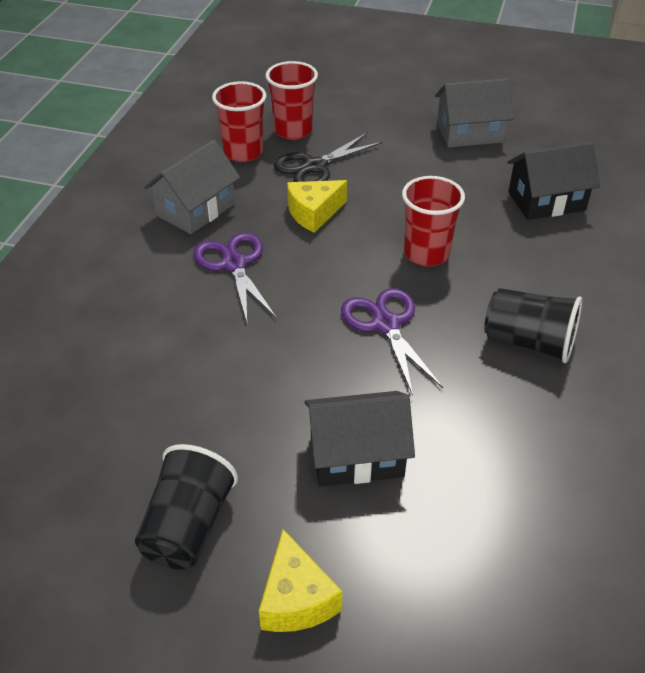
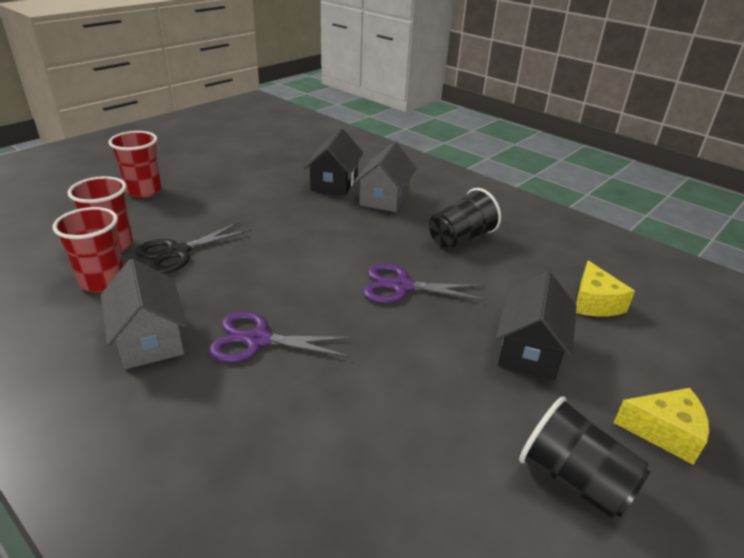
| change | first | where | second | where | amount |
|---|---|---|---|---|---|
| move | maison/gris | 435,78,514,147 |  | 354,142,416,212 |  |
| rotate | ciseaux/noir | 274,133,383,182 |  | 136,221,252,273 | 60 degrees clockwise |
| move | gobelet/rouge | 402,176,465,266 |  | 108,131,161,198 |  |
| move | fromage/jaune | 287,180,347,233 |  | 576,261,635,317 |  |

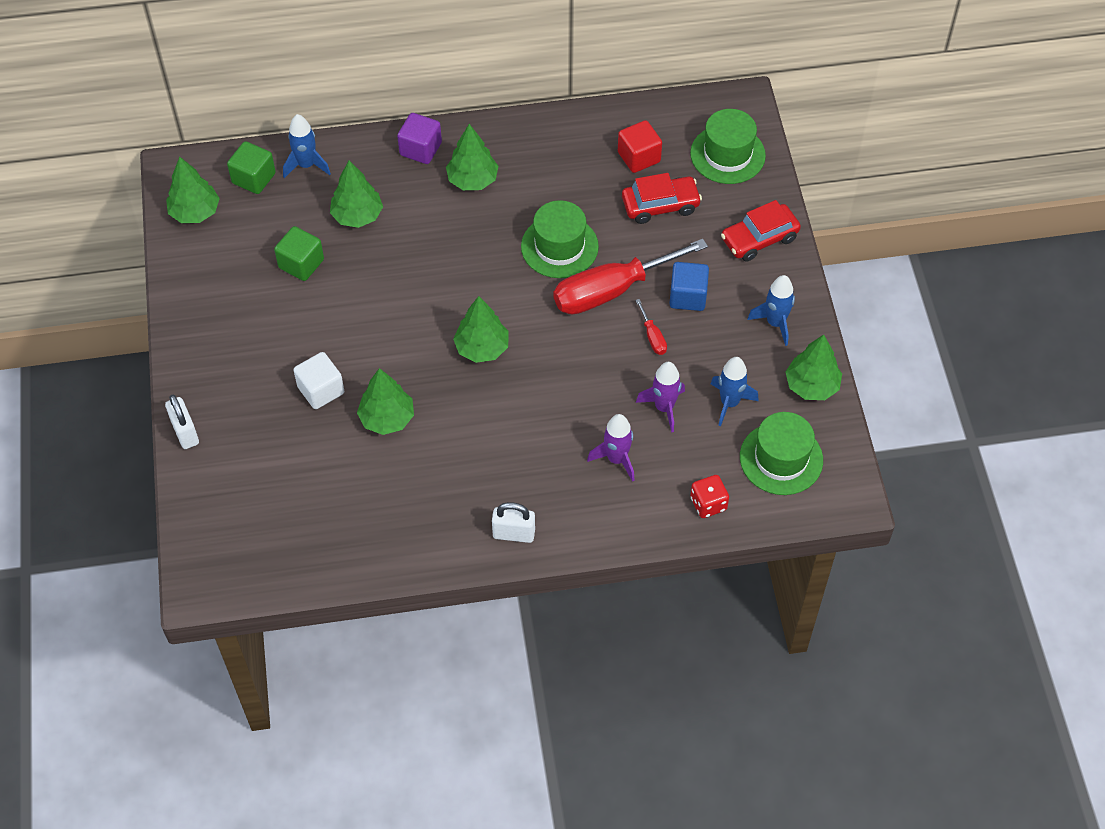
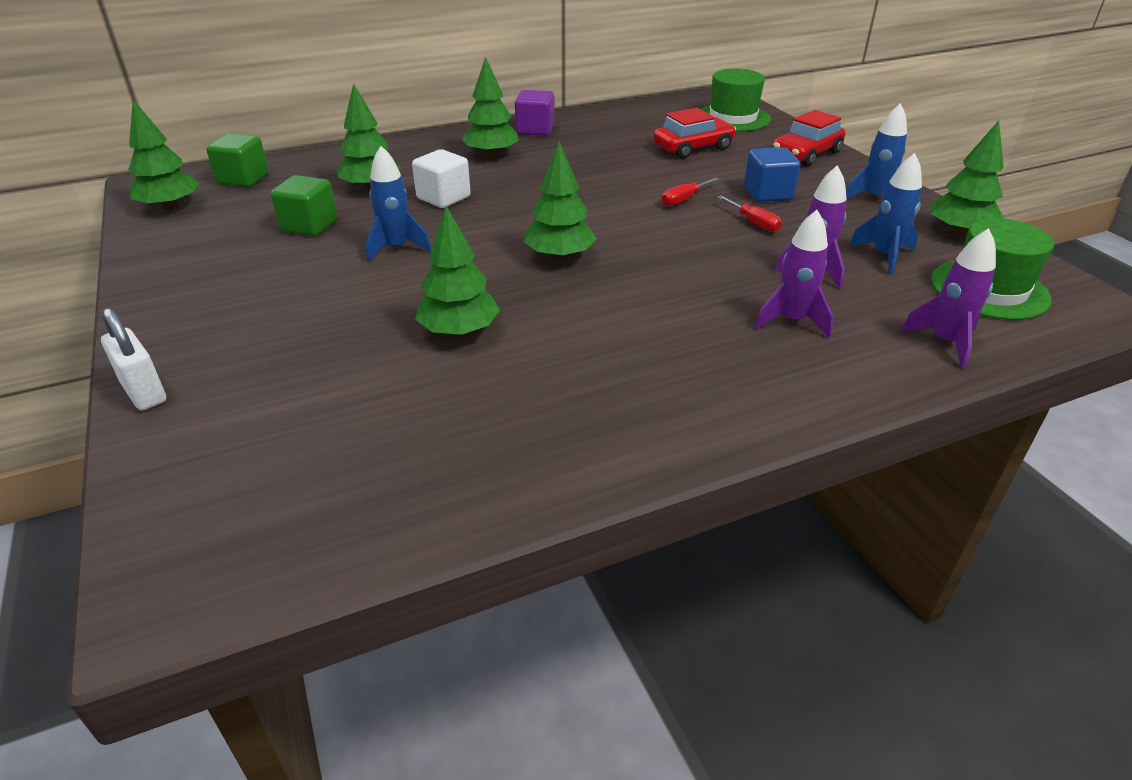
| change | first | where | second | where | amount |
|---|---|---|---|---|---|
| move | cube/violet | 397,113,442,164 |  | 515,90,555,136 |  |
| move | fusée/bleu | 283,114,331,178 |  | 366,146,431,262 |  |
| delete | cube/rouge | 618,120,662,173 |  |  |  |
| delete | chapeau/vert | 521,200,599,278 |  |  |  |
| resize | tournevis/rouge | 554,239,708,314 |  | 662,177,719,206 | x0.40 |
| move | cube/blanc | 293,352,344,409 |  | 412,149,471,208 |  |
| replace | dé/rouge | 690,475,729,518 | fusée/violet | 901,228,996,369 |  |
| delete | cadenas/blanc | 492,502,535,543 |  |  |  |

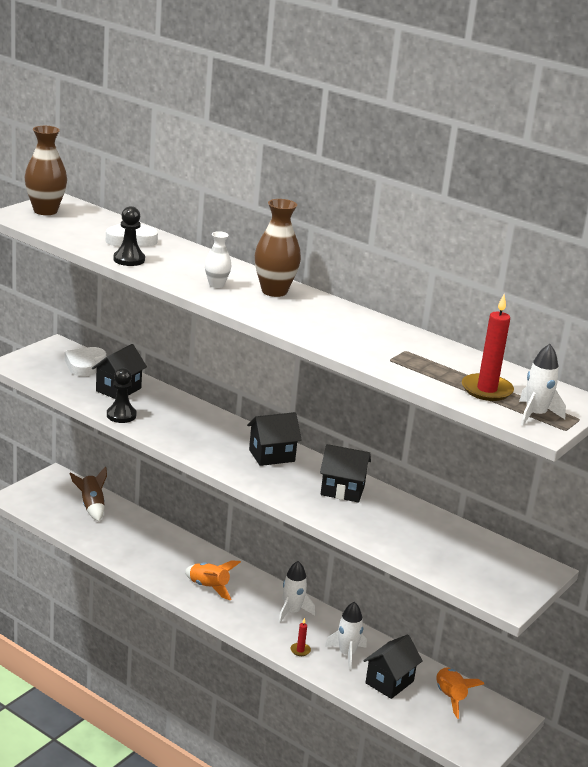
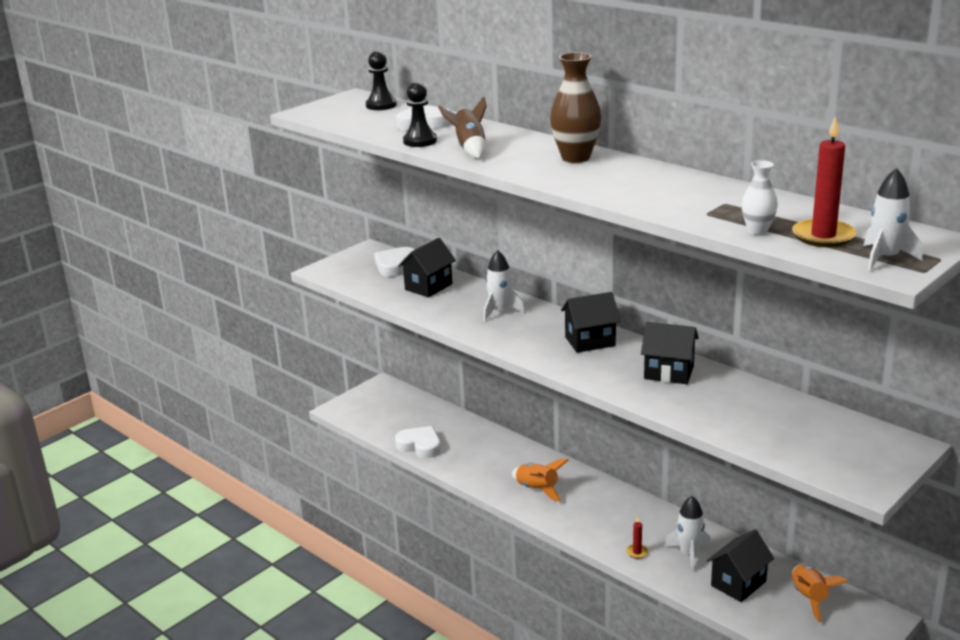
| change | first | where | second | where | amount |
|---|---|---|---|---|---|
| delete | vase/marron | 24,126,67,215 |  |  |  |
| move | vase/blanc | 205,231,231,288 |  | 741,160,778,235 |  |
| move | pion/noir | 107,368,137,423 |  | 366,51,397,110 |  |
| move | fusée/marron | 69,466,107,521 |  | 438,96,487,159 |  |
| move | fusée/blanc | 278,561,315,623 |  | 483,250,525,321 |  |
| insert |  |  | cœur/blanc | 395,426,441,458 |  |

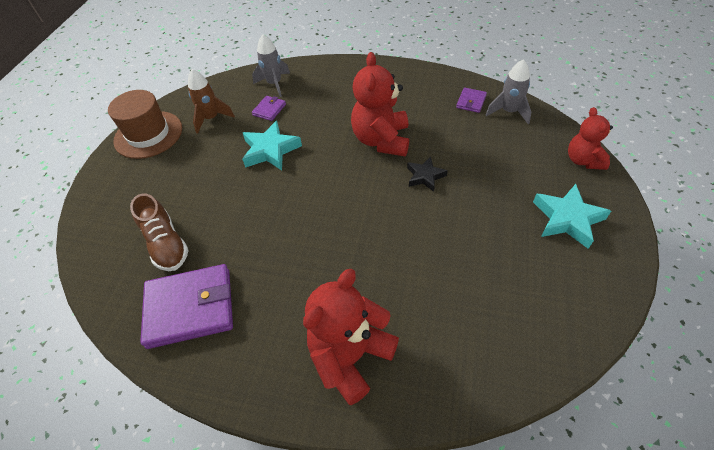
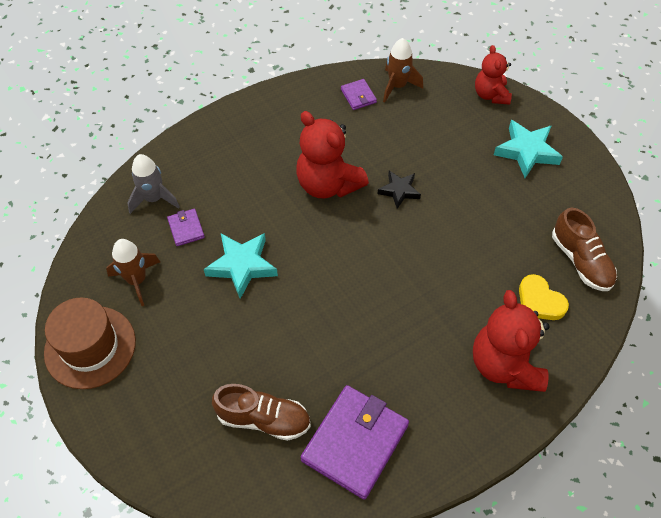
| change | first | where | second | where | amount |
|---|---|---|---|---|---|
| recolor | fusée/gris | 486,59,531,124 | fusée/marron | 383,38,423,102 |  |
| rotate | ours en peluche/rouge | 568,107,613,170 |  | 475,45,512,105 | 45 degrees clockwise |
| insert |  |  | chaussure/marron | 552,208,617,291 |  |
| insert |  |  | cœur/jaune | 519,274,569,320 |  |

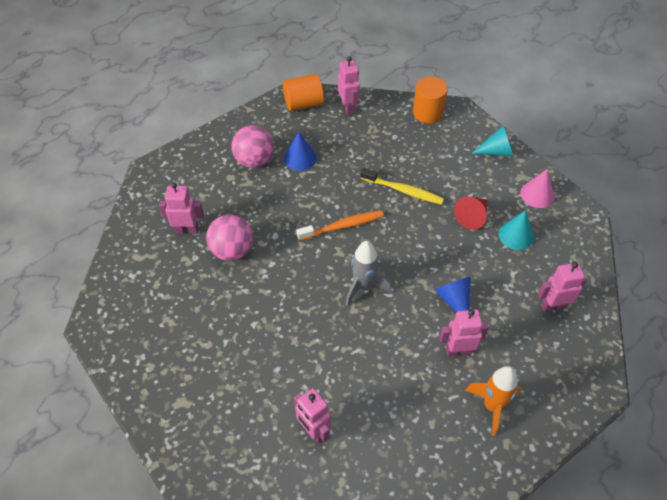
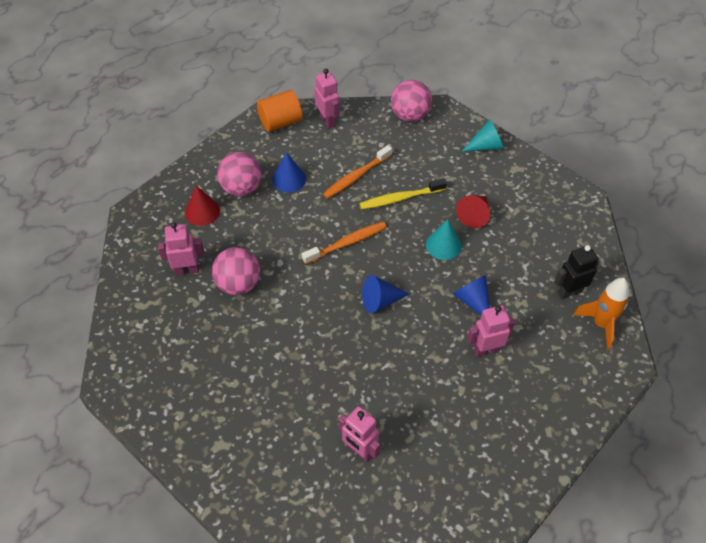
| change | first | where | second | where | amount |
|---|---|---|---|---|---|
| replace | cylindre/orange | 413,77,448,124 | balle/rose | 391,80,432,122 |  |
| rotate | brosse à dents/jaune | 360,168,444,205 |  | 359,179,447,209 | 150 degrees clockwise |
| delete | cône/rose | 520,169,555,208 |  |  |  |
| move | cône/turquoise | 498,210,534,250 |  | 426,219,462,260 |  |
| replace | fusée/gris | 345,241,391,306 | cône/bleu | 362,275,409,313 |  |
| recolor | robot/rose | 538,262,587,312 | robot/noir | 554,245,599,299 |  |
| move | fusée/orange | 465,366,521,436 |  | 573,278,629,350 |  |
| insert |  |  | brosse à dents/orange | 323,145,392,199 |  |
| insert |  |  | cône/rouge | 185,186,220,226 |  |

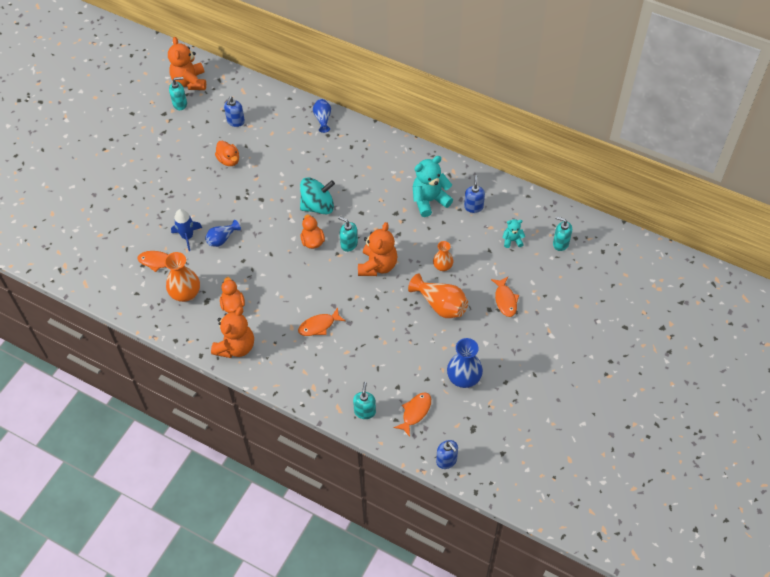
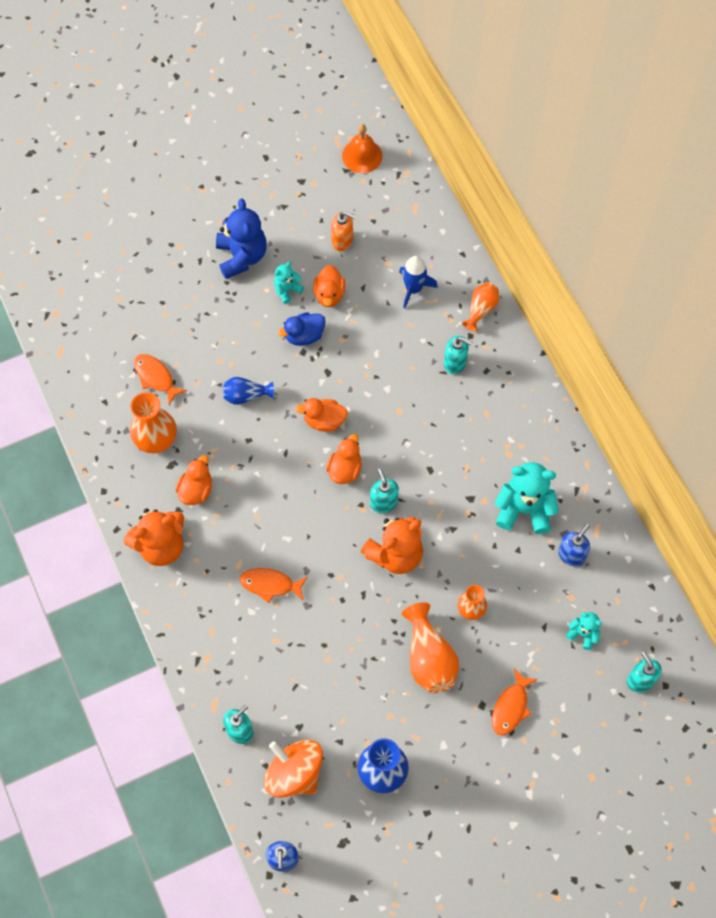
| change | first | where | second | where | amount |
|---|---|---|---|---|---|
| replace | ours en peluche/orange | 168,37,206,90 | cloche/orange | 342,124,383,173 |  |
| move | distributeur de savon/turquoise | 169,77,187,110 |  | 444,336,473,374 |  |
| delete | distributeur de savon/bleu | 224,97,245,127 |  |  |  |
| recolor | vase/bleu | 313,99,331,133 | vase/orange | 462,282,499,332 |  |
| delete | toupie/turquoise | 300,177,335,214 |  |  |  |
| move | fusée/bleu | 171,209,202,251 |  | 399,256,438,308 |  |
| replace | poisson/orange | 394,392,431,437 | toupie/orange | 264,740,323,798 |  |
| insert |  |  | ours en peluche/bleu | 216,199,267,279 |  |
| insert |  |  | distributeur de savon/orange | 331,211,356,251 |  |
| insert |  |  | ours en peluche/turquoise | 274,262,304,304 |  |
| insert |  |  | canard/bleu | 278,312,326,346 |  |
| insert |  |  | canard/orange | 295,398,348,432 |  |

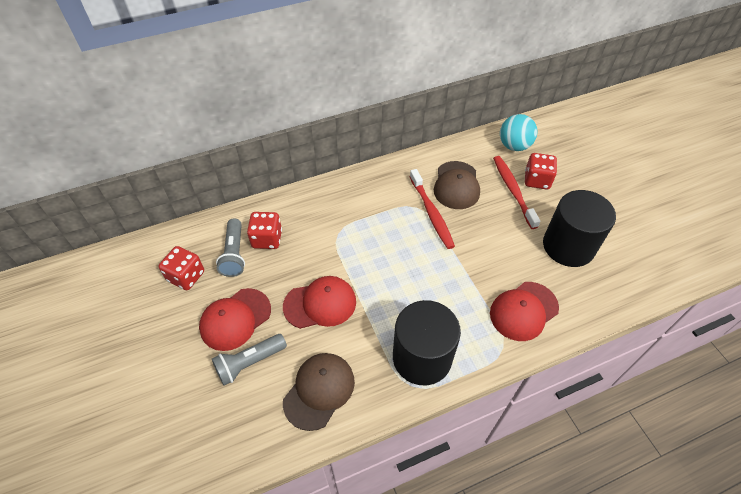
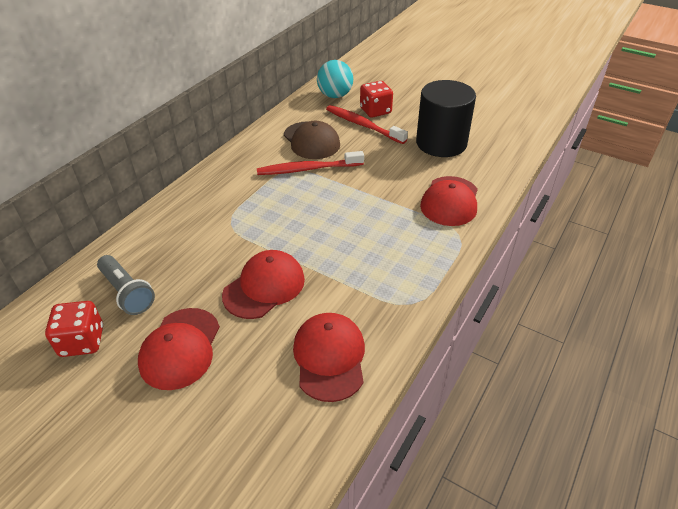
| change | first | where | second | where | amount |
|---|---|---|---|---|---|
| rotate | brosse à dents/rouge | 410,169,455,249 |  | 257,151,364,175 | 135 degrees clockwise |
| delete | dé/rouge | 247,212,282,249 |  |  |  |
| delete | cylindre/noir | 393,300,461,385 |  |  |  |
| delete | lampe de poche/gris | 212,334,287,386 |  |  |  |
| recolor | casquette/marron | 283,353,355,431 | casquette/rouge | 293,313,365,402 |  |

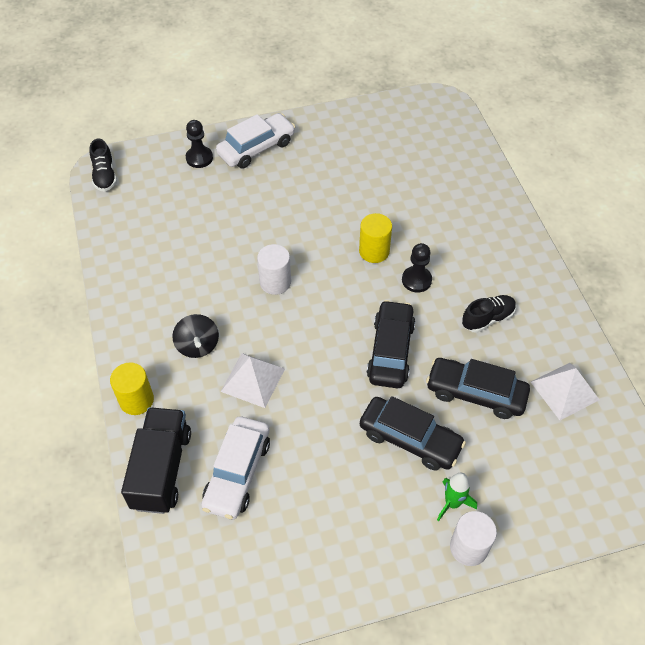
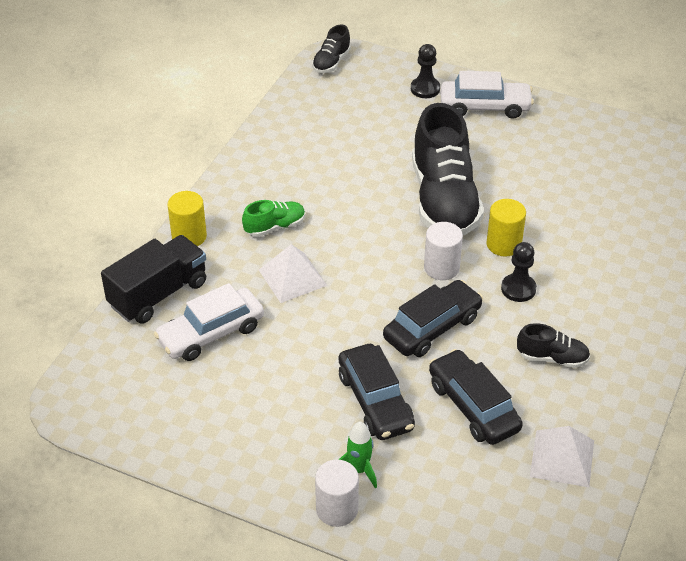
| change | first | where | second | where | amount |
|---|---|---|---|---|---|
| move | cylindre/blanc | 257,244,291,295 |  | 424,222,463,280 |  |
| replace | toupie/noir | 172,314,219,358 | chaussure/vert | 242,200,305,237 |  |
| insert |  |  | chaussure/noir | 412,103,484,235 |  |

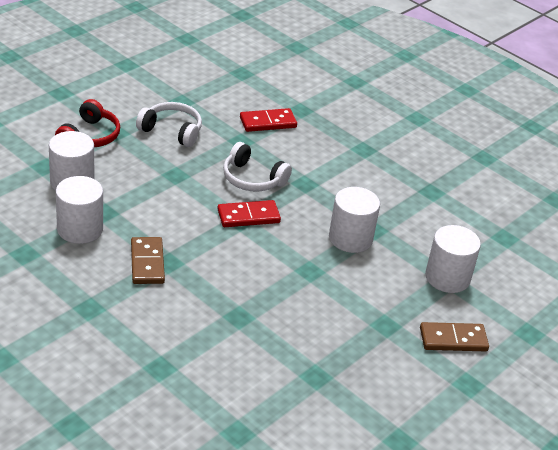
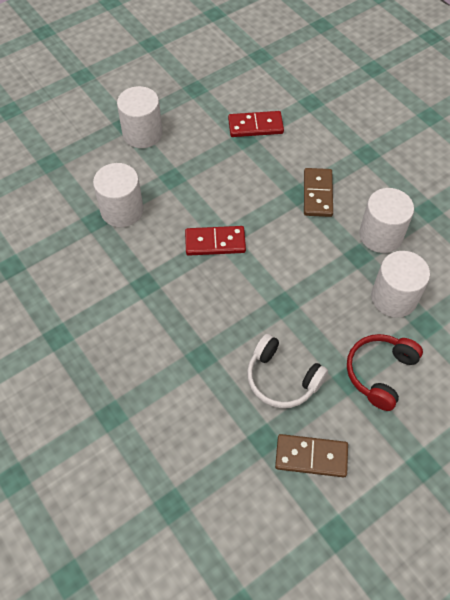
| change | first | where | second | where | amount |
|---|---|---|---|---|---|
| move | domino/rouge | 240,108,297,132 |  | 228,111,284,137 |  |
| delete | casque audio/blanc | 223,142,292,191 |  |  |  |
| move | cylindre/blanc | 425,225,481,293 |  | 117,86,162,148 |  |
| move | domino/marron | 420,322,489,351 |  | 275,434,348,477 |  |

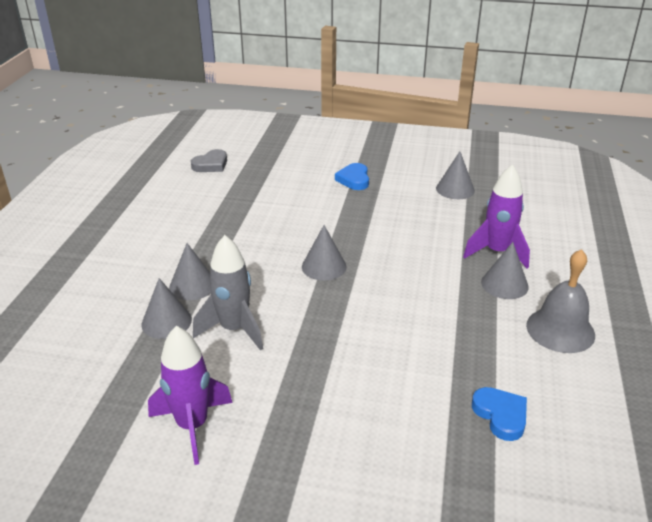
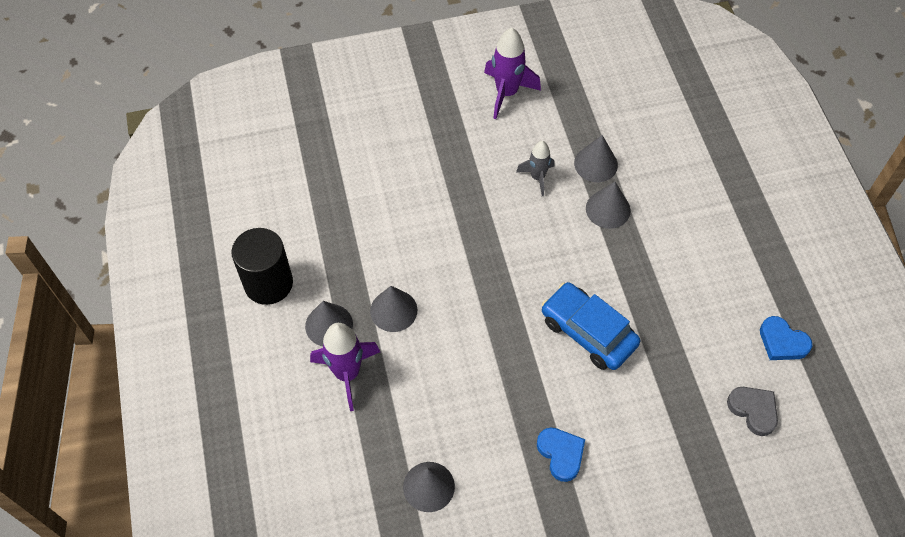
| change | first | where | second | where | amount |
|---|---|---|---|---|---|
| rotate | cœur/gris | 191,149,227,172 |  | 727,387,778,436 | 120 degrees clockwise |
| move | cône/gris | 302,225,347,281 |  | 370,286,417,332 |  |
| resize | fusée/gris | 193,235,263,350 |  | 516,141,555,196 | x0.62 |
| replace | cloche/gris | 526,249,595,353 | cylindre/noir | 232,228,293,305 |  |
| move | cœur/bleu | 472,387,527,441 |  | 760,316,812,360 |  |
| insert |  |  | voiture/bleu | 542,282,640,370 |  |

